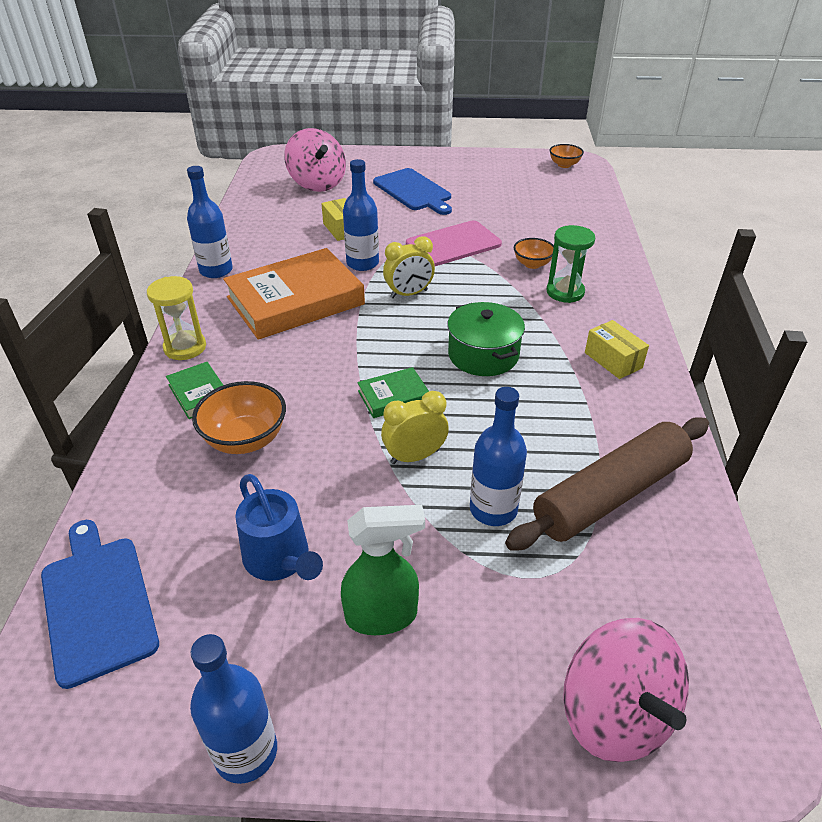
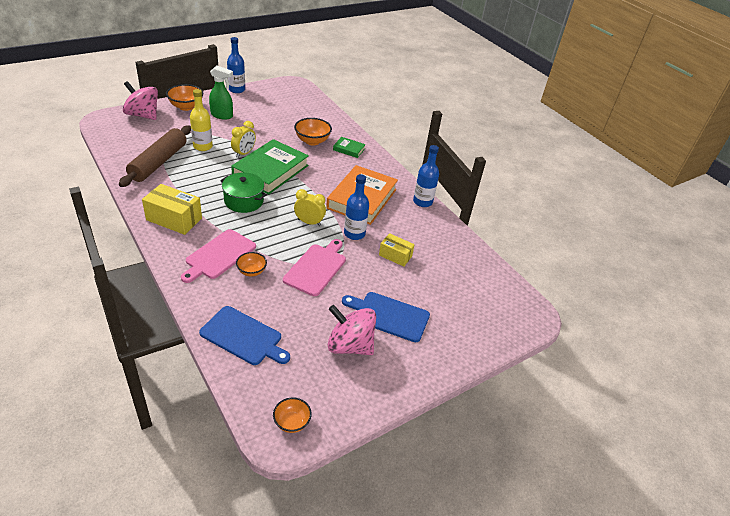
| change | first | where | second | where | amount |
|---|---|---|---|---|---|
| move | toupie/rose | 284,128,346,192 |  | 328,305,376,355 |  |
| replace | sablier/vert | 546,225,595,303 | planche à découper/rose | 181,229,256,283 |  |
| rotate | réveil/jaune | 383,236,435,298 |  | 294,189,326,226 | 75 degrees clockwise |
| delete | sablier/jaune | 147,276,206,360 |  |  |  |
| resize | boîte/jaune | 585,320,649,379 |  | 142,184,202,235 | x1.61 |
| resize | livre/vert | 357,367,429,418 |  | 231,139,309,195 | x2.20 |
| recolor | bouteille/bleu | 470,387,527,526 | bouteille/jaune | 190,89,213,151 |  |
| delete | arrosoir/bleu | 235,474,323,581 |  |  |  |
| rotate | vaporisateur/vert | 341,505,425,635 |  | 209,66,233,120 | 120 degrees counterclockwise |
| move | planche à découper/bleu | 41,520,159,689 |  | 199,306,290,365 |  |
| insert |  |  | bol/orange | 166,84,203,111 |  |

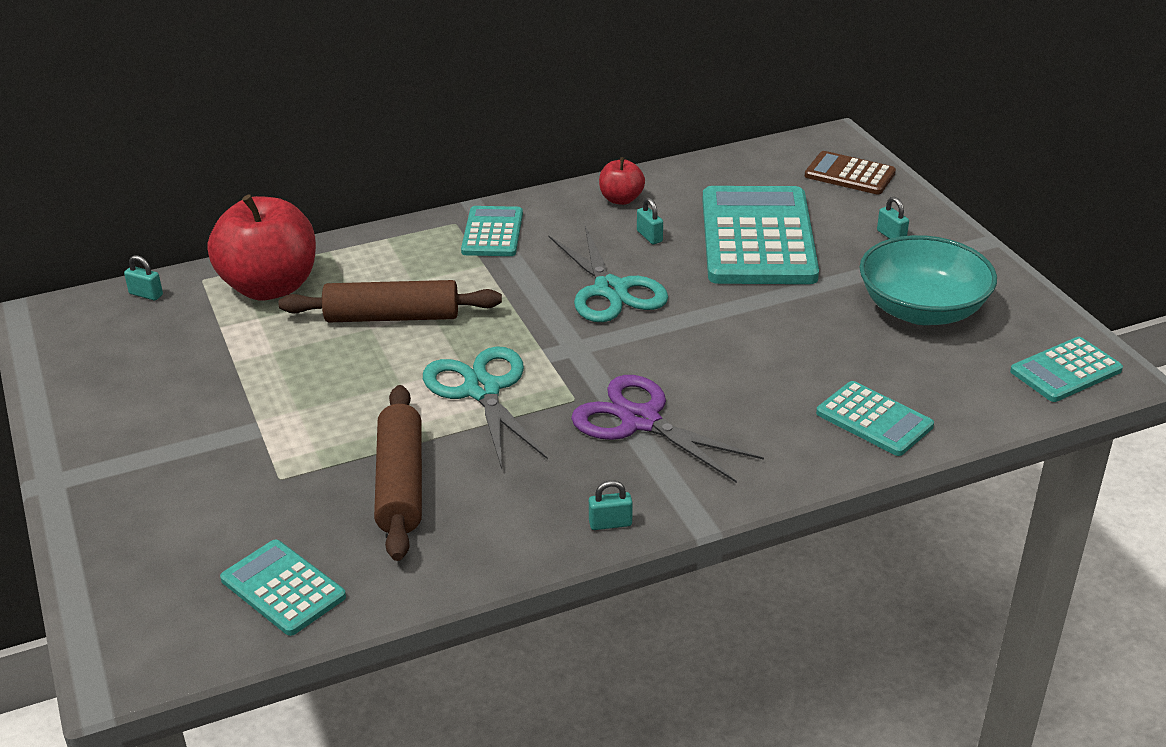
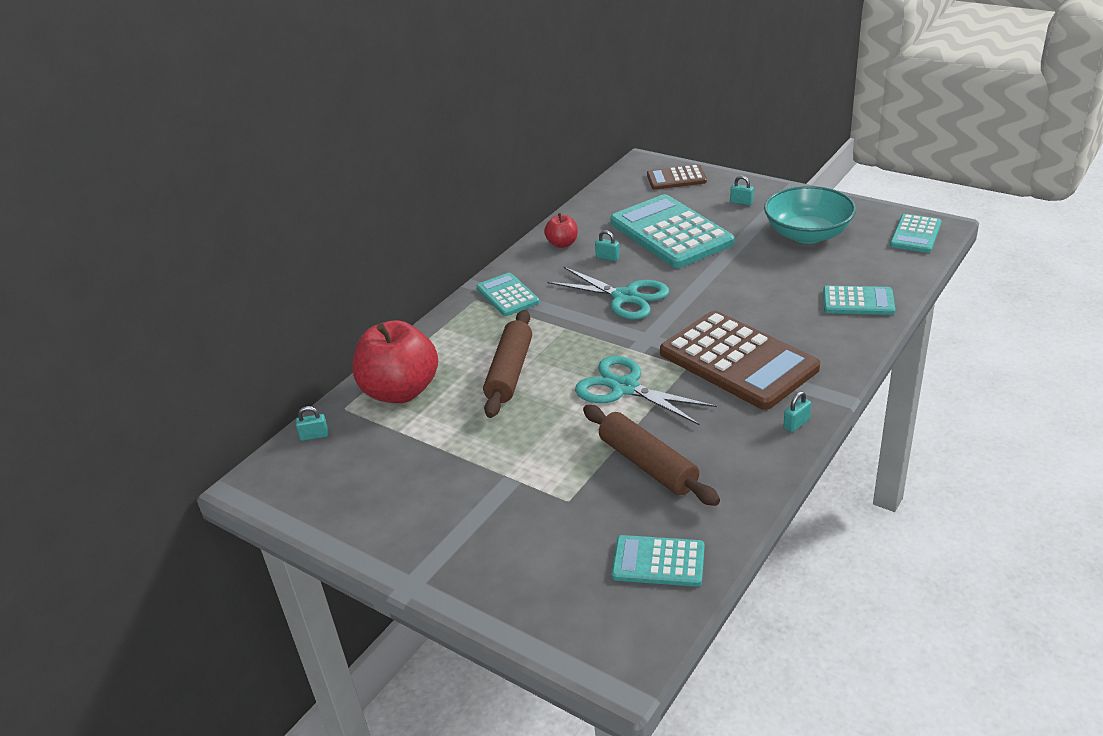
| change | first | where | second | where | amount |
|---|---|---|---|---|---|
| rotate | rouleau à pâtisserie/marron | 279,280,502,322 |  | 483,310,532,418 | 45 degrees counterclockwise |
| replace | ciseaux/violet | 571,375,764,483 | calculatrice/marron | 660,311,820,410 |  |

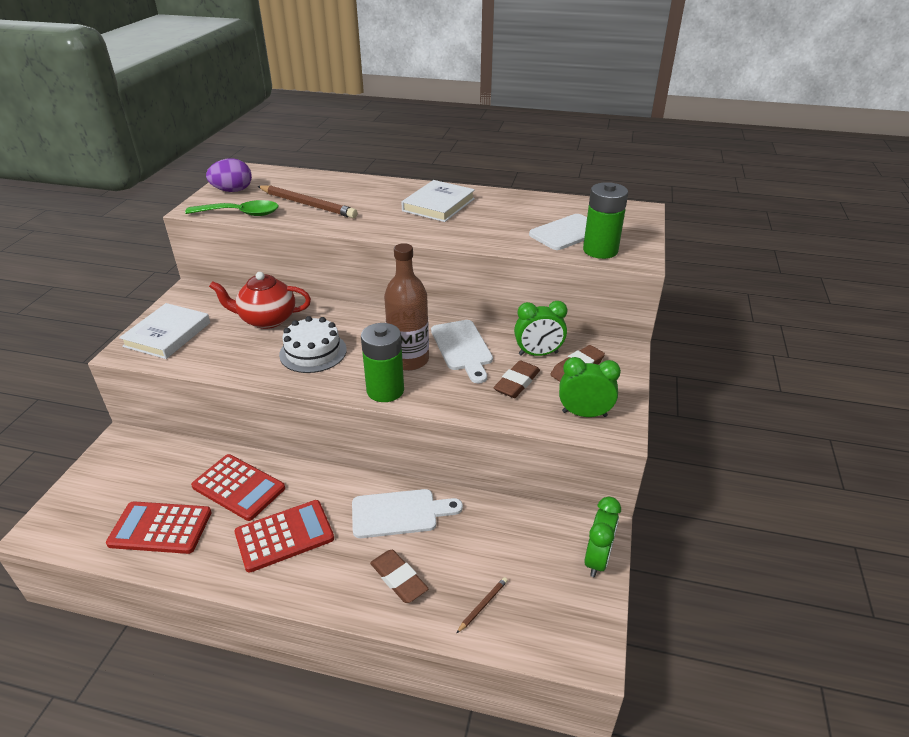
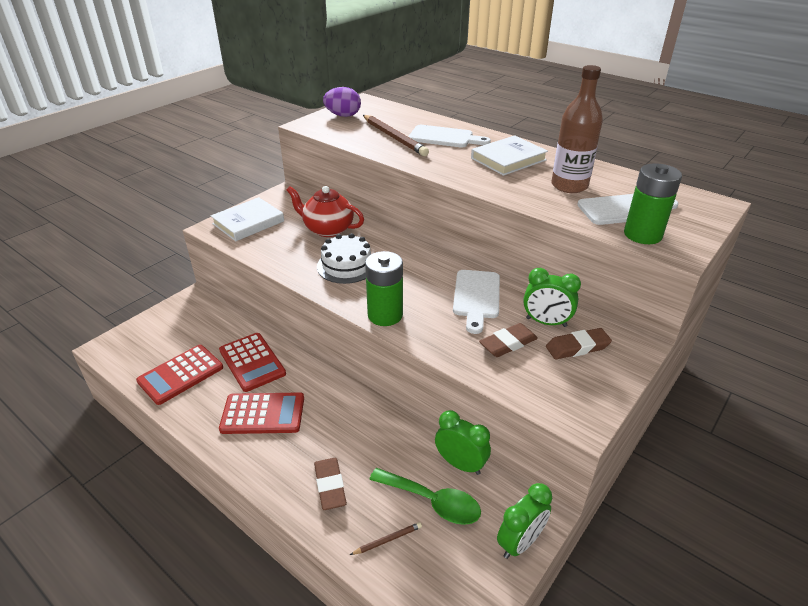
| change | first | where | second | where | amount |
|---|---|---|---|---|---|
| move | cuillère/vert | 185,200,279,216 |  | 369,468,481,525 |  |
| move | bouteille/marron | 384,243,429,371 |  | 551,65,603,193 |  |
| move | réveil/vert | 559,357,621,417 |  | 435,410,491,475 |  |
| move | planche à découper/blanc | 352,489,463,538 |  | 408,125,491,148 |  |
| rotate | calculatrice/rouge | 106,501,212,554 |  | 136,345,223,405 | 75 degrees counterclockwise |

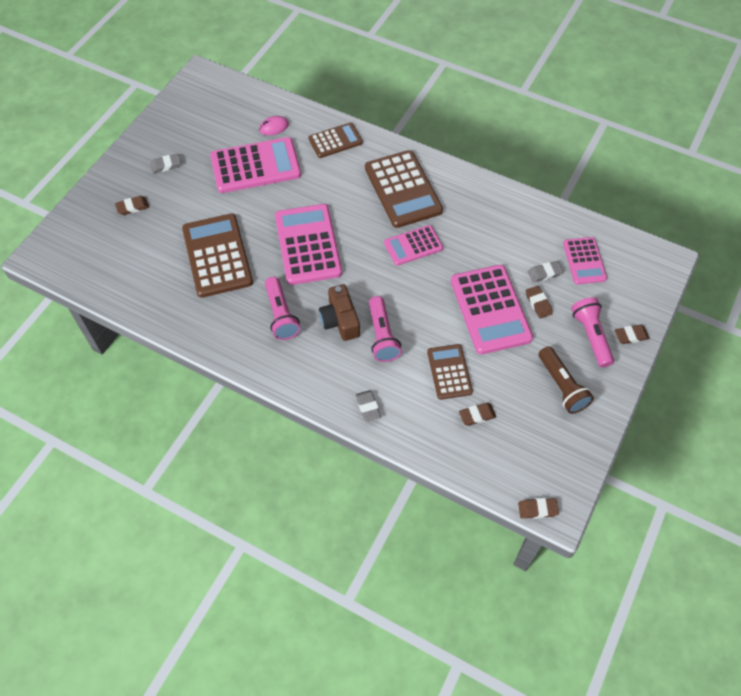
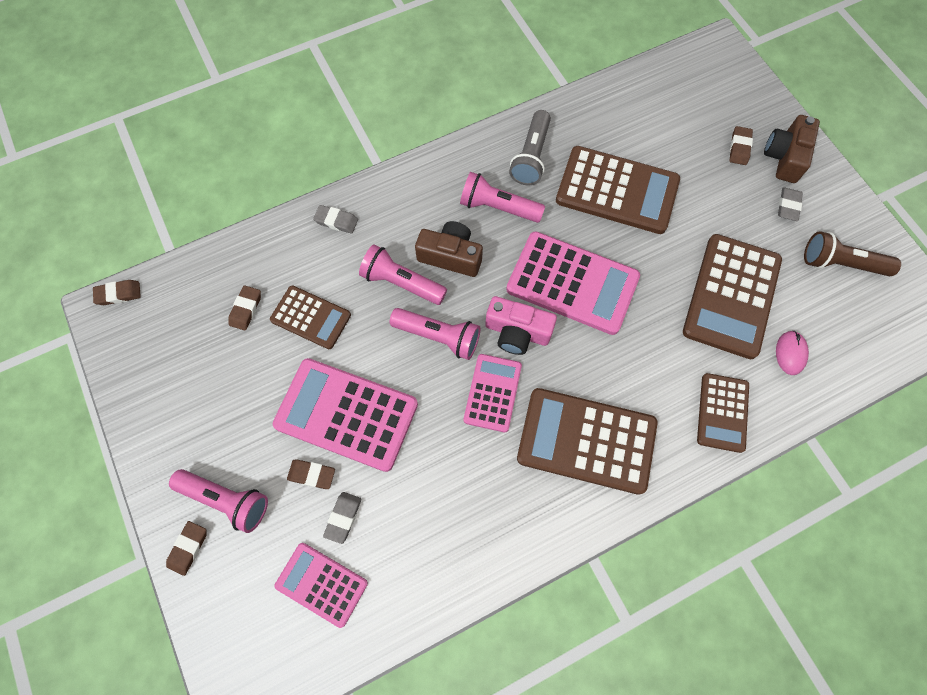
| change | first | where | second | where | amount |
|---|---|---|---|---|---|
| recolor | calculatrice/rose | 210,137,301,193 | calculatrice/marron | 683,234,782,359 |  |
| move | lampe de poche/marron | 539,346,594,414 |  | 804,231,901,276 |  |
| rotate | gomme/marron | 518,498,559,519 |  | 93,280,141,305 | 45 degrees clockwise |
| insert |  |  | lampe de poche/gris | 509,110,551,185 |  |
| insert |  |  | appareil photo/marron | 764,115,820,183 |  |
| insert |  |  | appareil photo/rose | 485,296,557,355 |  |
| insert |  |  | lampe de poche/rose | 390,308,480,360 |  |

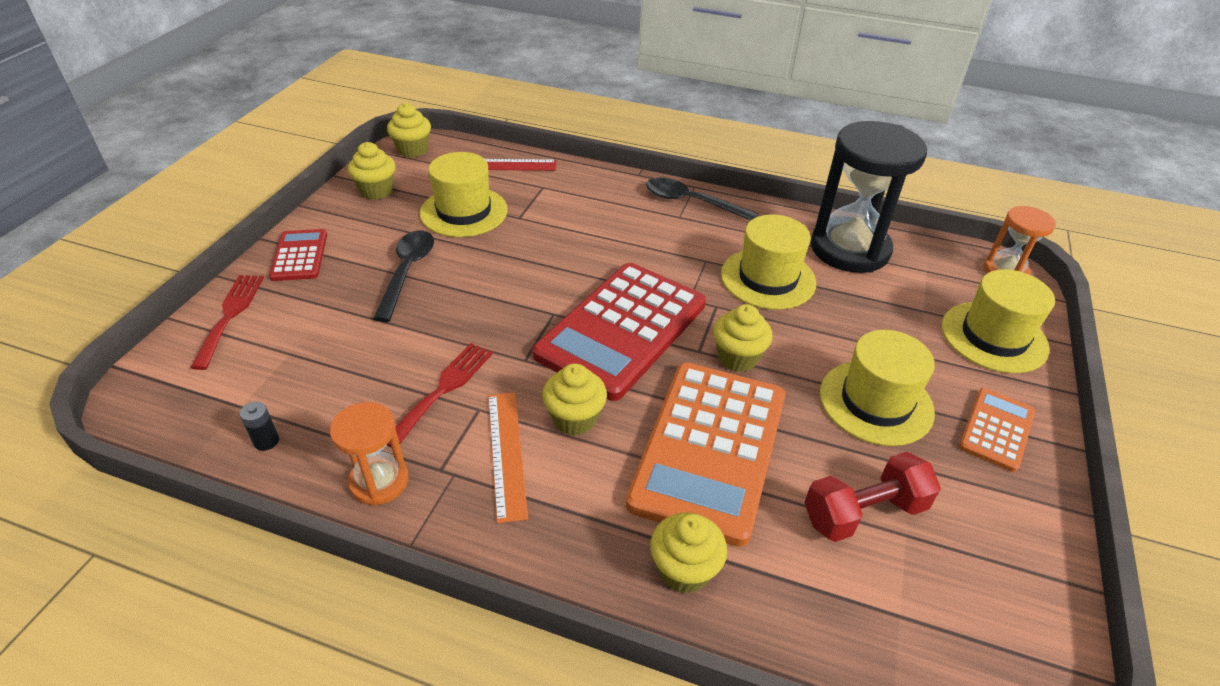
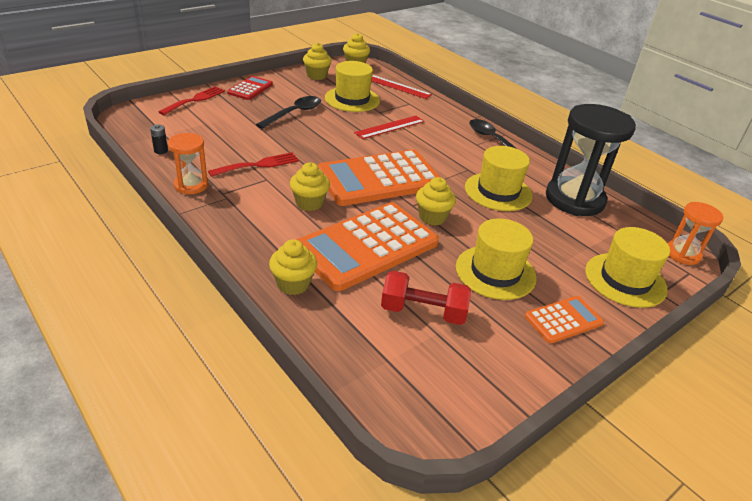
| change | first | where | second | where | amount |
|---|---|---|---|---|---|
| recolor | calculatrice/rouge | 532,263,706,401 | calculatrice/orange | 318,150,441,206 |  |
| delete | règle/orange | 488,392,528,523 |  |  |  |
| insert |  |  | règle/rouge | 354,116,425,139 |  |

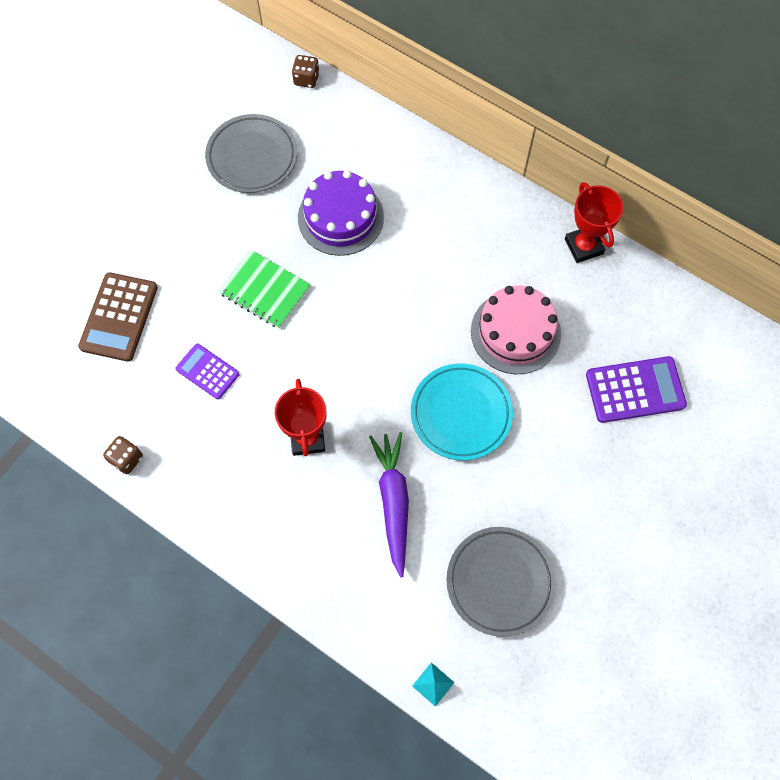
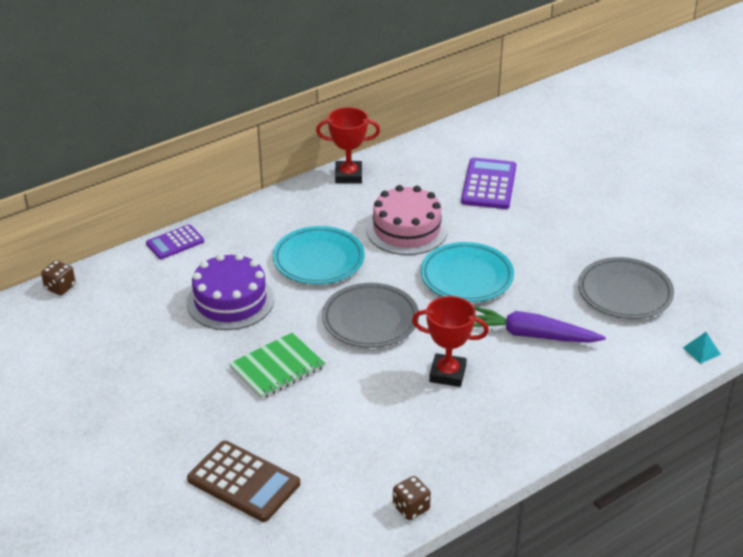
| change | first | where | second | where | amount |
|---|---|---|---|---|---|
| move | assiette/gris | 205,114,297,193 |  | 322,283,419,348 |  |
| move | calculatrice/violet | 175,344,240,399 |  | 146,224,204,259 |  |
| insert |  |  | assiette/turquoise | 273,226,365,284 |  |

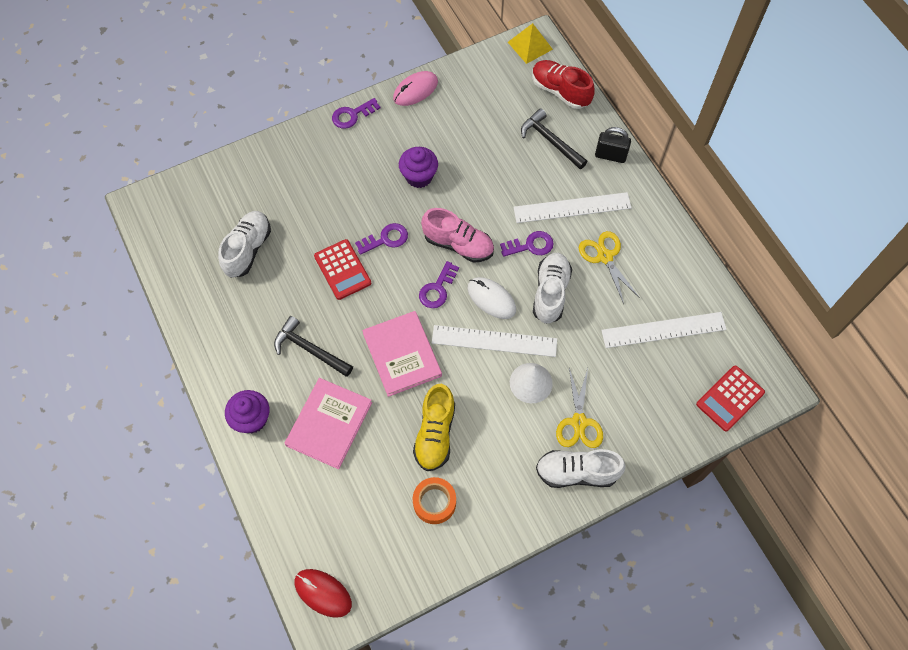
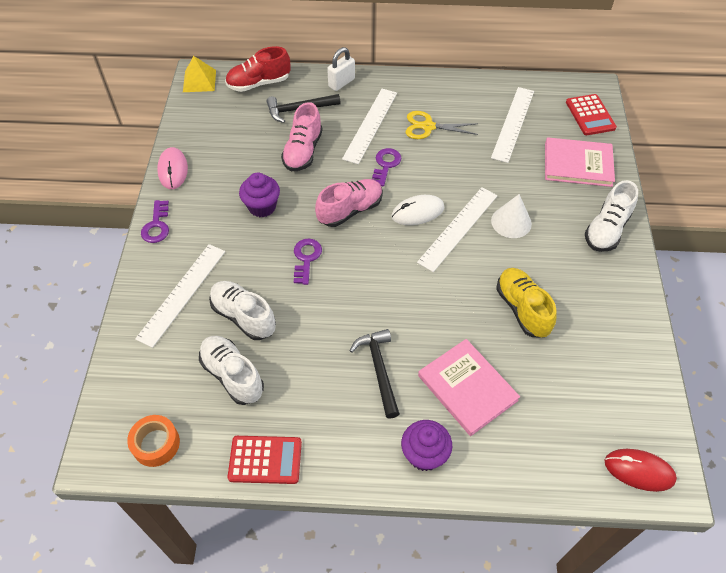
| change | first | where | second | where | amount |
|---|---|---|---|---|---|
| recolor | cadenas/noir | 595,127,631,163 | cadenas/blanc | 327,47,355,91 |  |
| move | calculatrice/rouge | 314,239,371,300 |  | 228,436,302,484 |  |
| move | chaussure/blanc | 533,253,572,324 |  | 209,281,276,340 |  |
| delete | clé/violet | 419,261,459,308 |  |  |  |
| move | livre/rose | 362,311,442,397 |  | 545,137,615,187 |  |
| rotate | marteau/noir | 274,316,353,377 |  | 350,329,400,419 | 105 degrees clockwise |
| delete | ciseaux/jaune | 556,368,603,448 |  |  |  |
| rotate | chaussure/jaune | 413,384,455,471 |  | 496,268,557,338 | 150 degrees counterclockwise |
| move | ruban adhésif/orange | 413,477,456,524 |  | 127,415,180,467 |  |
| rotate | souris/rouge | 294,569,352,618 |  | 605,449,677,492 | 45 degrees clockwise |
| insert |  |  | chaussure/rose | 281,102,322,171 |  |
| insert |  |  | règle/blanc | 135,244,225,348 |  |

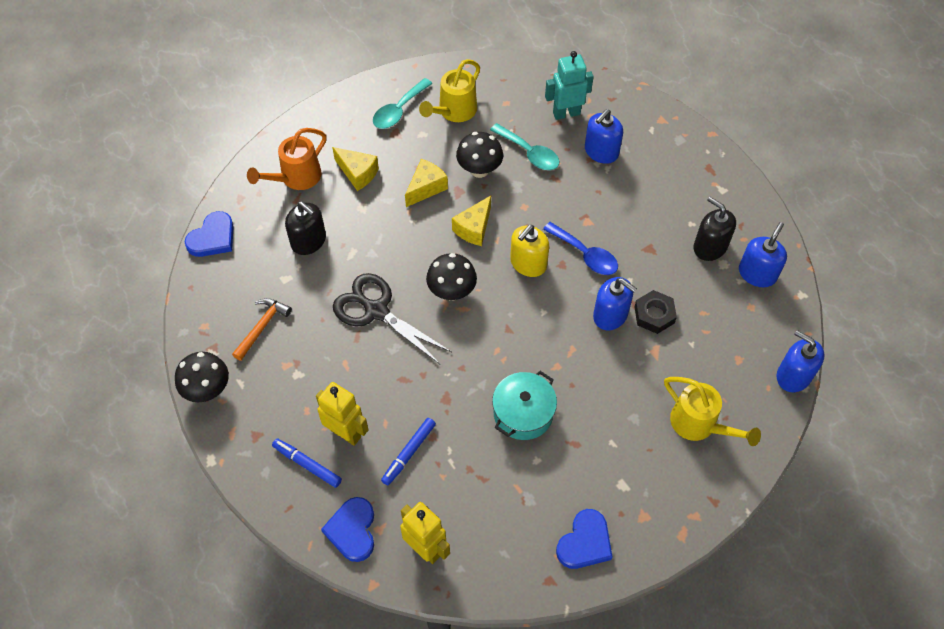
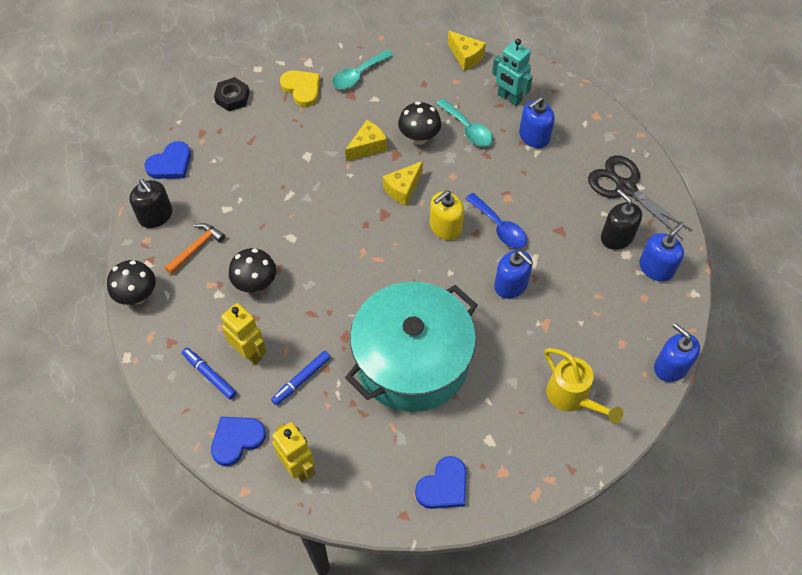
| change | first | where | second | where | amount |
|---|---|---|---|---|---|
| rotate | robot/turquoise | 545,51,594,120 |  | 492,39,533,106 | 135 degrees counterclockwise |
| delete | arrosoir/jaune | 419,59,480,122 |  |  |  |
| delete | arrosoir/orange | 247,128,327,190 |  |  |  |
| move | fromage/jaune | 332,147,379,191 |  | 448,31,486,71 |  |
| move | distributeur de savon/noir | 285,202,326,255 |  | 129,179,172,228 |  |
| move | champignon/noir | 426,253,477,301 |  | 229,248,276,292 |  |
| move | ciseaux/noir | 333,273,452,364 |  | 588,155,693,239 |  |
| move | écrou/noir | 634,290,677,334 |  | 214,77,250,111 |  |
| resize | marmite/turquoise | 492,371,557,440 |  | 345,281,478,412 | x2.05 |
| rotate | cœur/bleu | 321,497,374,562 |  | 211,417,266,466 | 45 degrees clockwise |
| insert |  |  | cœur/jaune | 280,70,320,107 |  |

